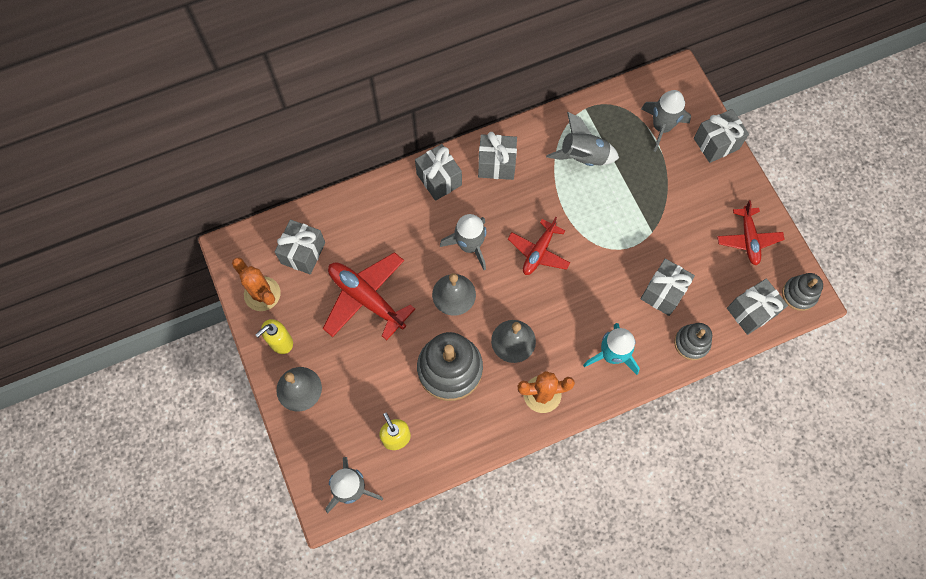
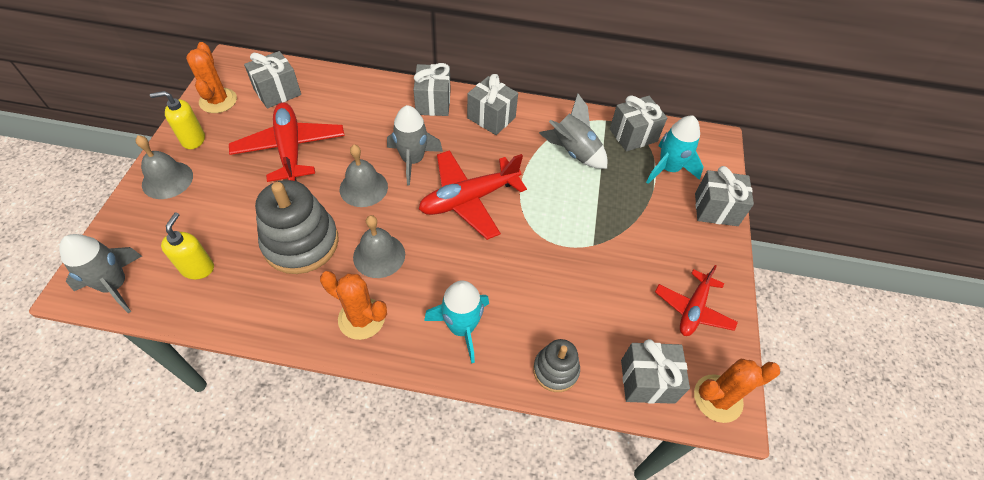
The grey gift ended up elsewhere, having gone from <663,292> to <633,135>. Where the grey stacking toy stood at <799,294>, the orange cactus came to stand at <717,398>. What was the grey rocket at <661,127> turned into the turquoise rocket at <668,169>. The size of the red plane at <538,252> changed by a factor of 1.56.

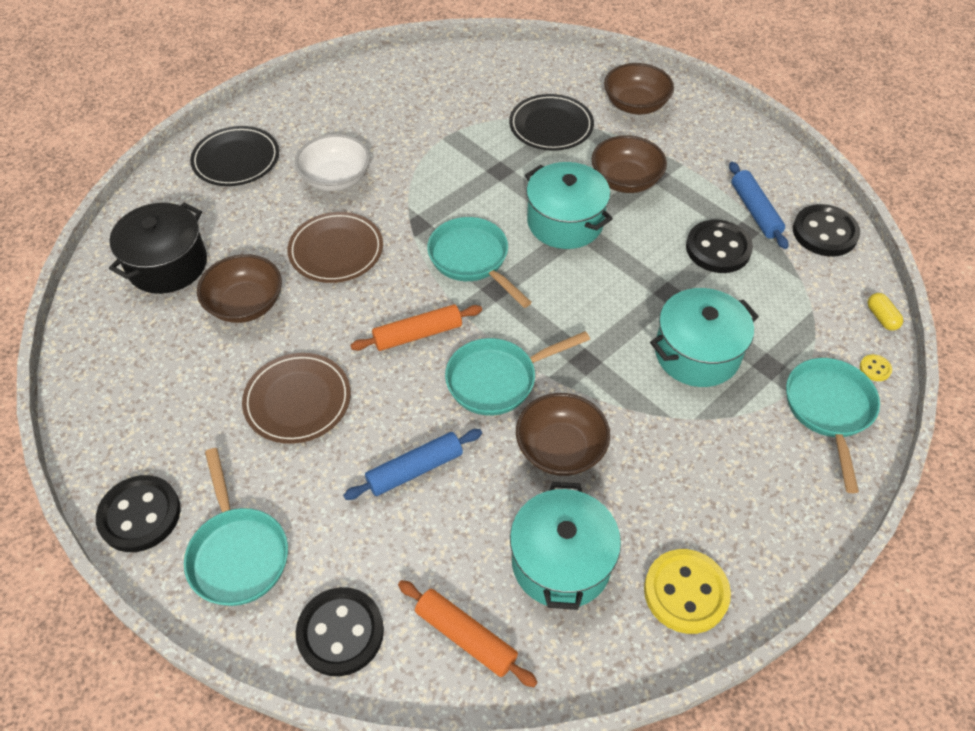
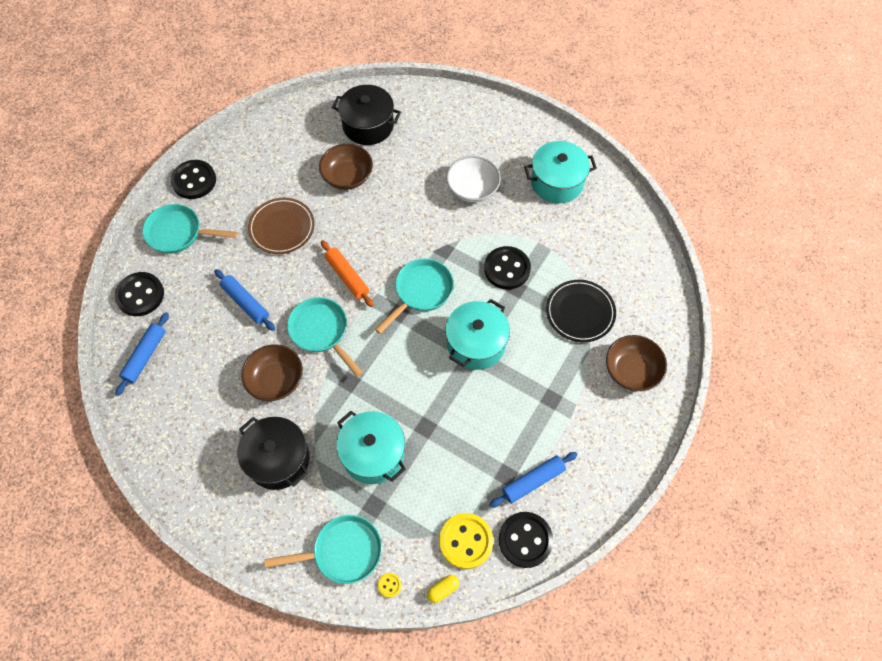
The second view lost the black plate at <236,160>. The second view lost the brown plate at <336,250>. The second view lost the brown bowl at <625,180>. The second view gained the black pot at <278,459>. The turquoise pot ended up elsewhere, having gone from <561,562> to <557,182>. The yellow button ended up elsewhere, having gone from <686,592> to <466,541>. The black button ended up elsewhere, having gone from <718,248> to <507,269>. What was the orange rolling pin at <466,636> turned into the blue rolling pin at <145,356>. The turquoise pan at <238,553> ended up facing another way, 45 degrees clockwise from before.

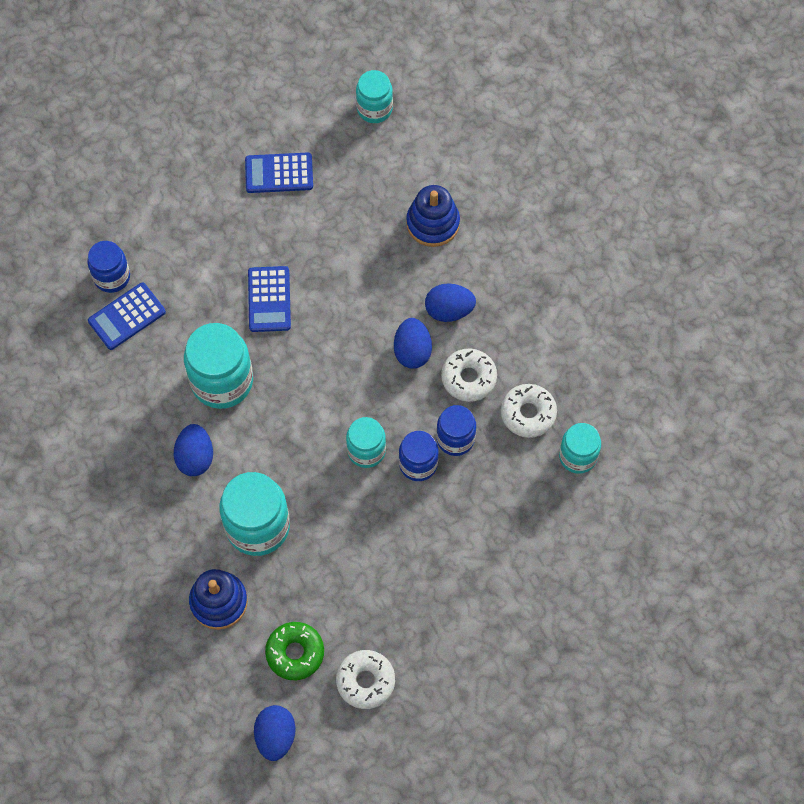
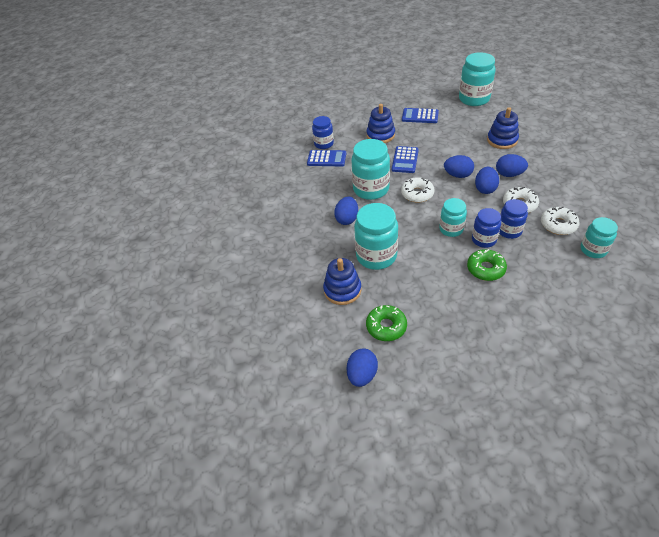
The second view gained the blue stacking toy at <380,135>. The second view gained the blue egg at <458,175>. The second view gained the green donut at <485,269>. The white donut ended up elsewhere, having gone from <365,681> to <417,194>. The blue calculator at <127,316> ended up facing another way, 150 degrees counterclockwise from before. The size of the turquoise jar at <374,109> changed by a factor of 1.65.

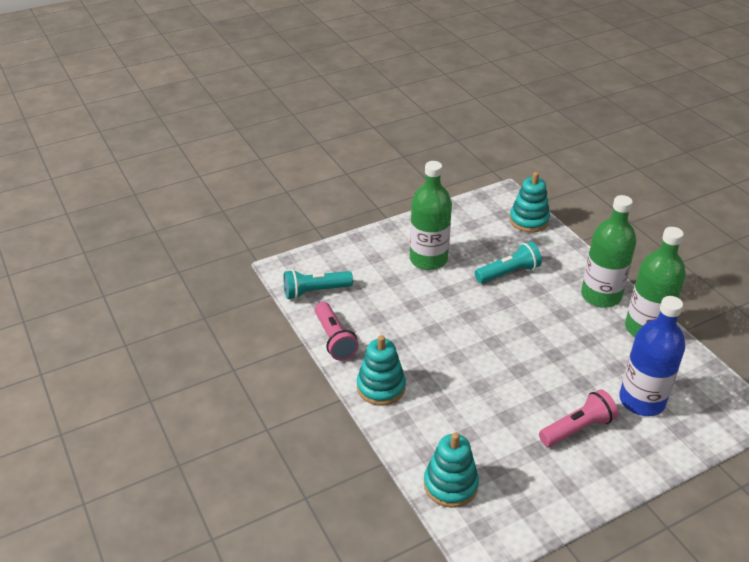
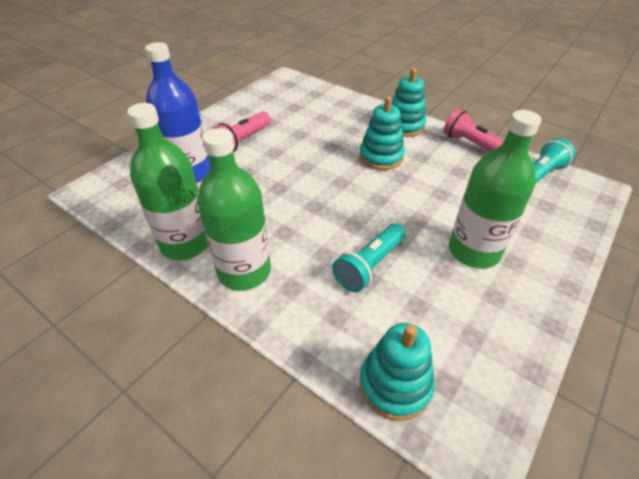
The turquoise stacking toy ended up elsewhere, having gone from <450,485> to <381,157>.

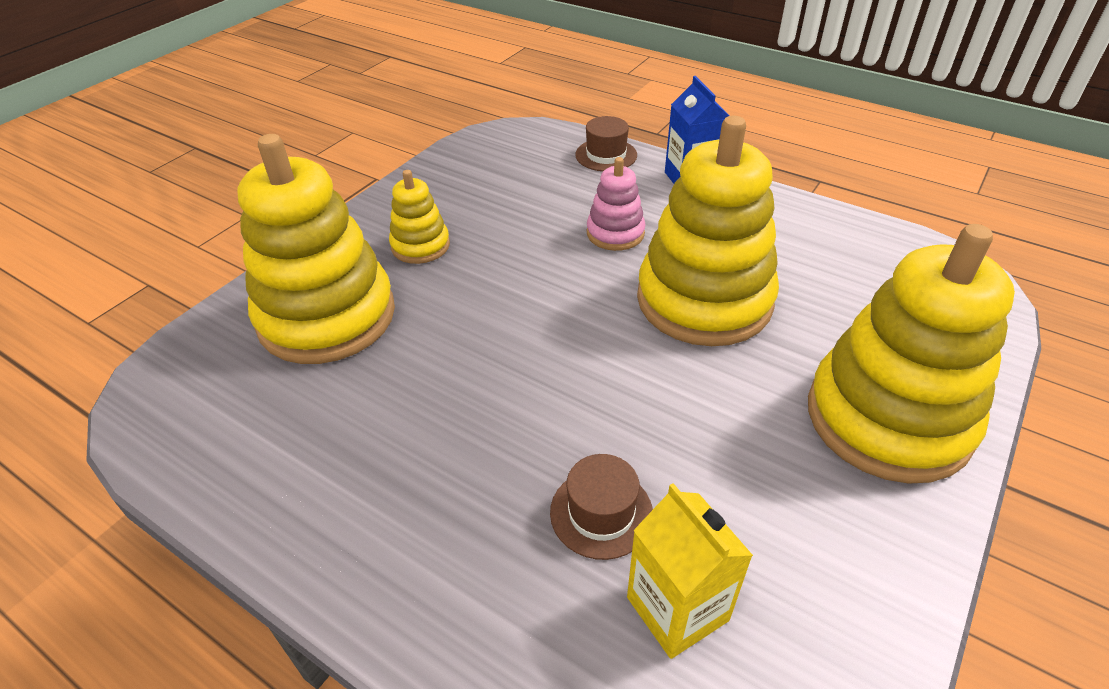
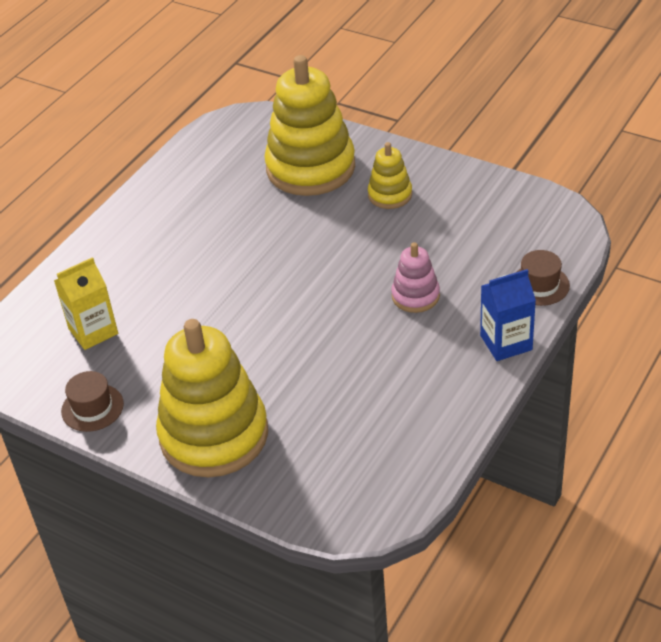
The second view lost the yellow stacking toy at <704,300>. The brown hat ended up elsewhere, having gone from <601,513> to <92,407>.

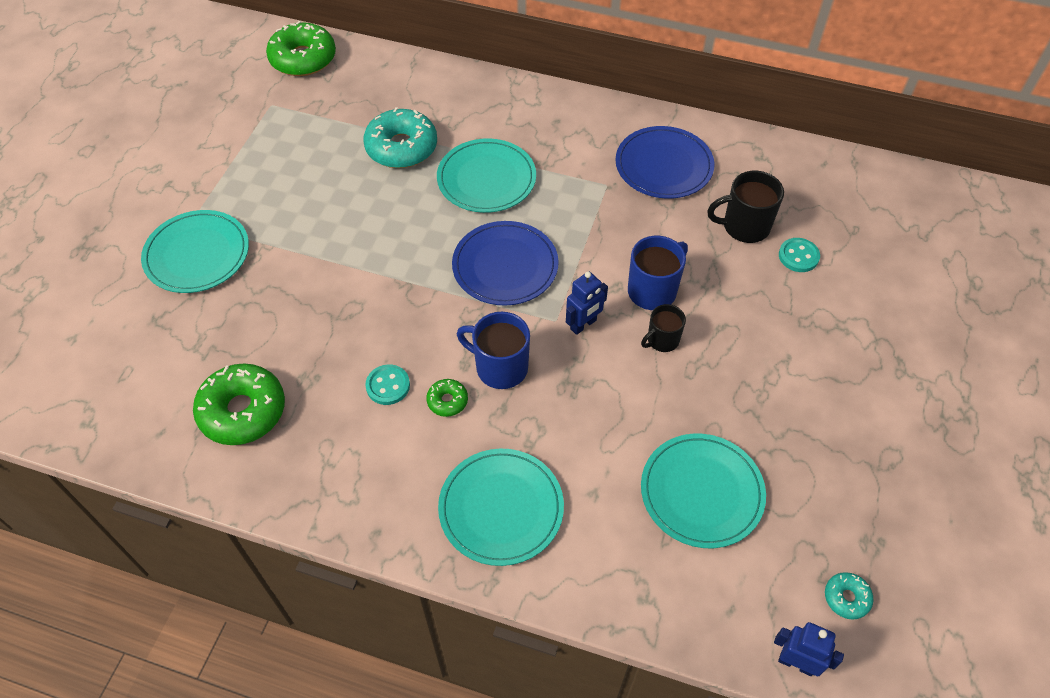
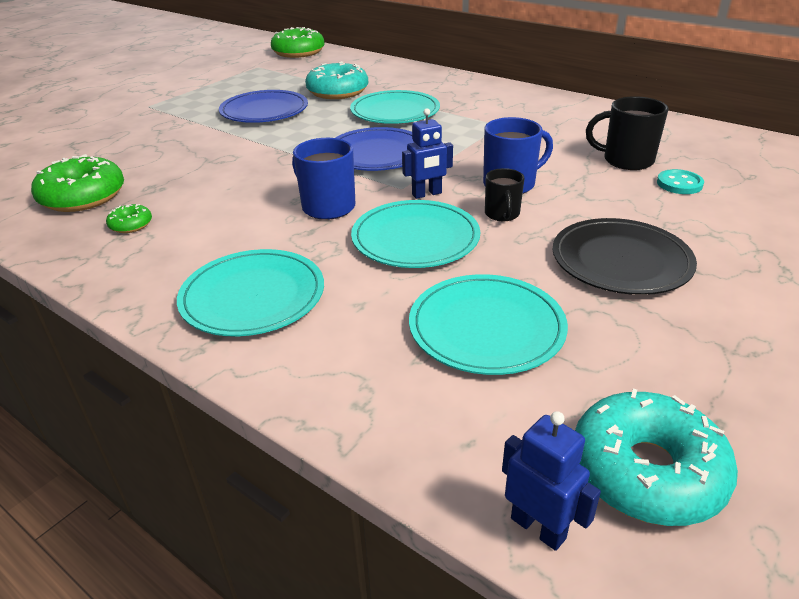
The second view lost the turquoise button at <388,386>. The second view gained the black plate at <621,260>. The turquoise plate ended up elsewhere, having gone from <197,254> to <415,238>. The green donut ended up elsewhere, having gone from <447,401> to <131,225>. The blue plate ended up elsewhere, having gone from <664,165> to <264,110>. The black mug at <662,340> ended up facing another way, 75 degrees counterclockwise from before. The size of the turquoise donut at <846,598> changed by a factor of 2.12.

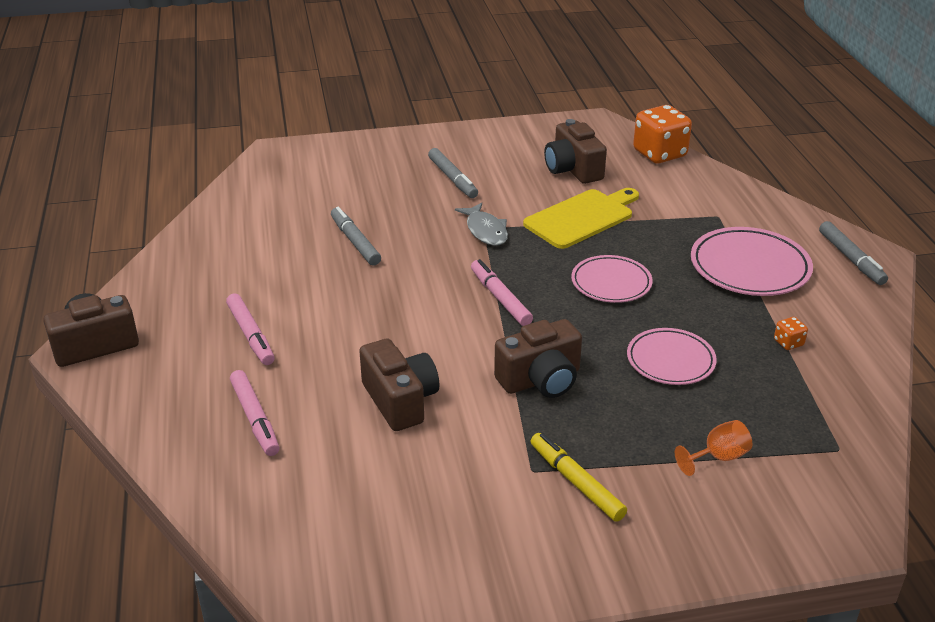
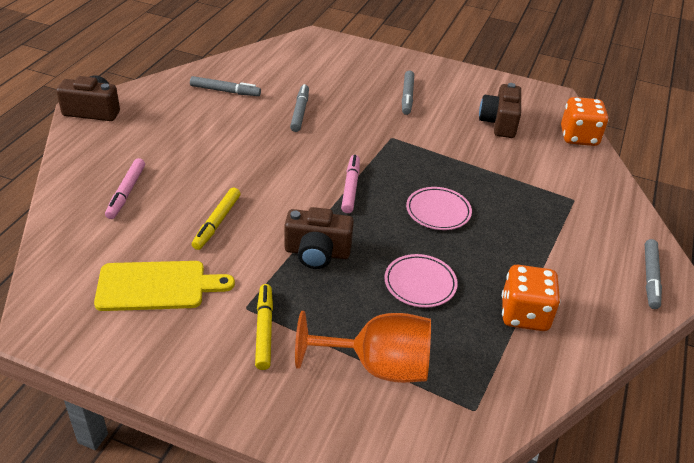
The second view lost the pink marker at <251,335>. The second view lost the grey fish at <485,231>. The second view lost the pink plate at <749,267>. The second view gained the grey marker at <225,91>. The yellow cutting board ended up elsewhere, having gone from <581,217> to <156,286>. Where the brown camera stood at <400,401>, the yellow marker came to stand at <217,223>. The size of the orange goblet at <718,457> changed by a factor of 2.17. The size of the orange dice at <788,343> changed by a factor of 2.31.

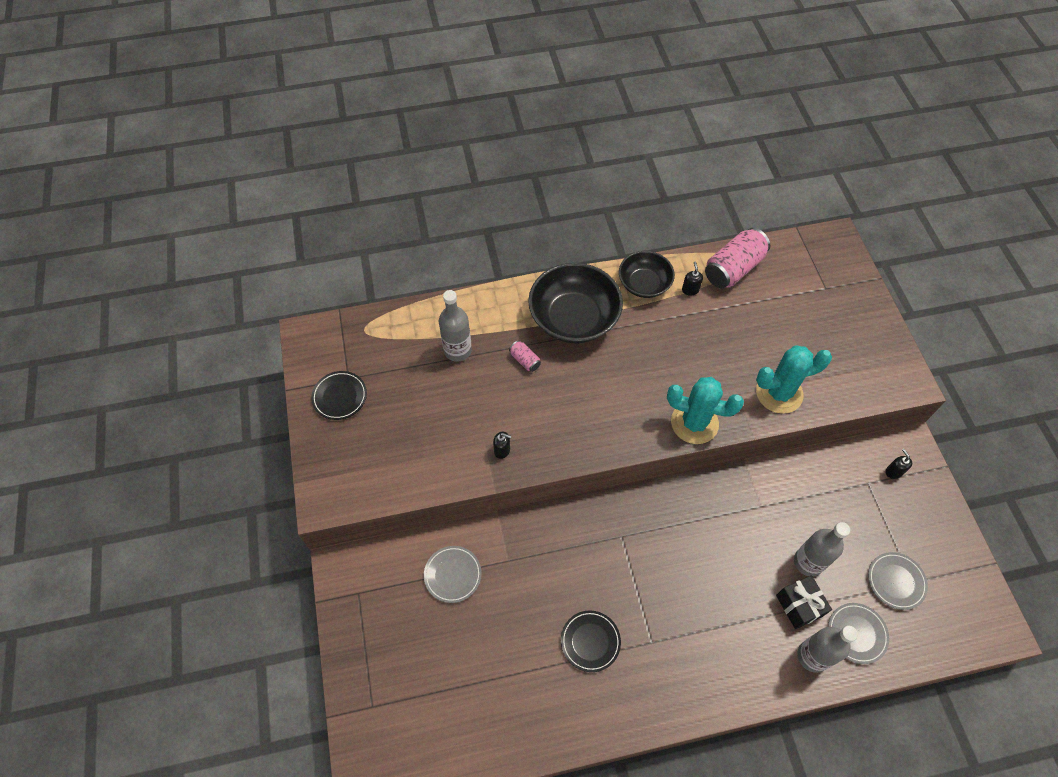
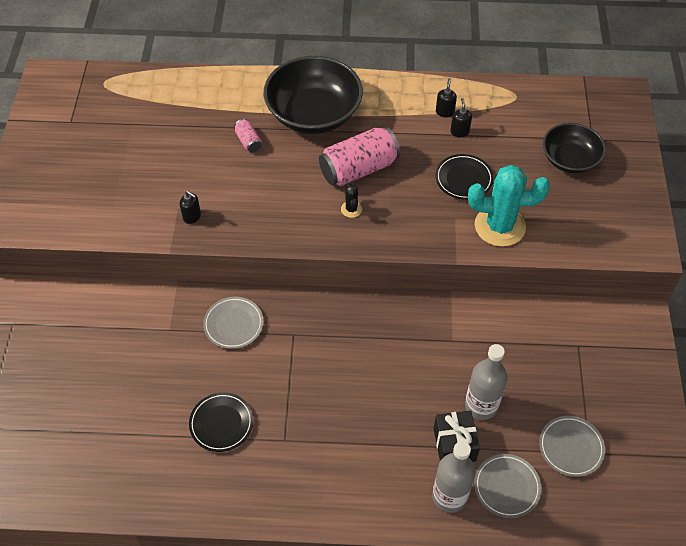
The second view lost the grey bottle at <457,350>. The second view lost the turquoise cactus at <694,423>. The second view gained the black cactus at <351,209>. The black plate ended up elsewhere, having gone from <340,397> to <463,179>. The grey plate ended up elsewhere, having gone from <453,575> to <233,324>. The black bowl ended up elsewhere, having gone from <644,284> to <570,159>. The pink can ended up elsewhere, having gone from <733,269> to <359,169>. The black soap dispenser ended up elsewhere, having gone from <893,472> to <459,132>.

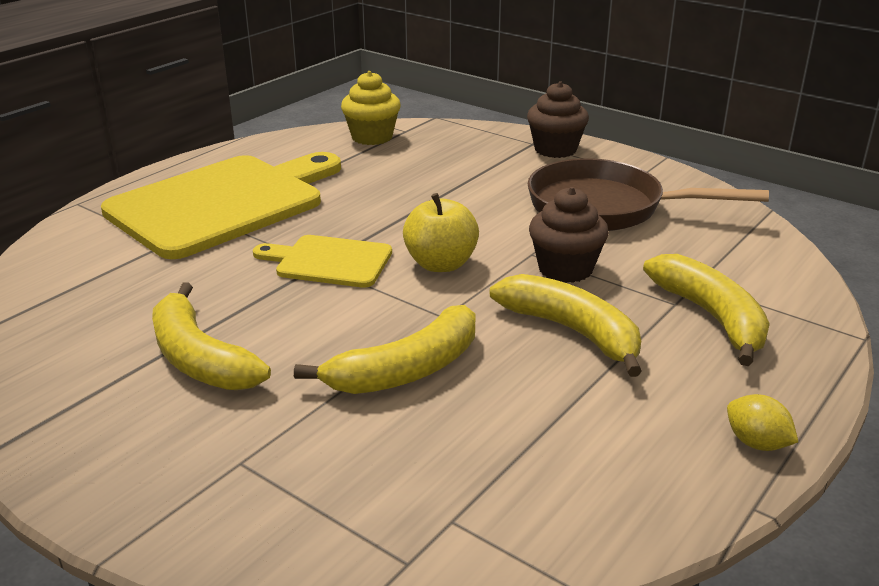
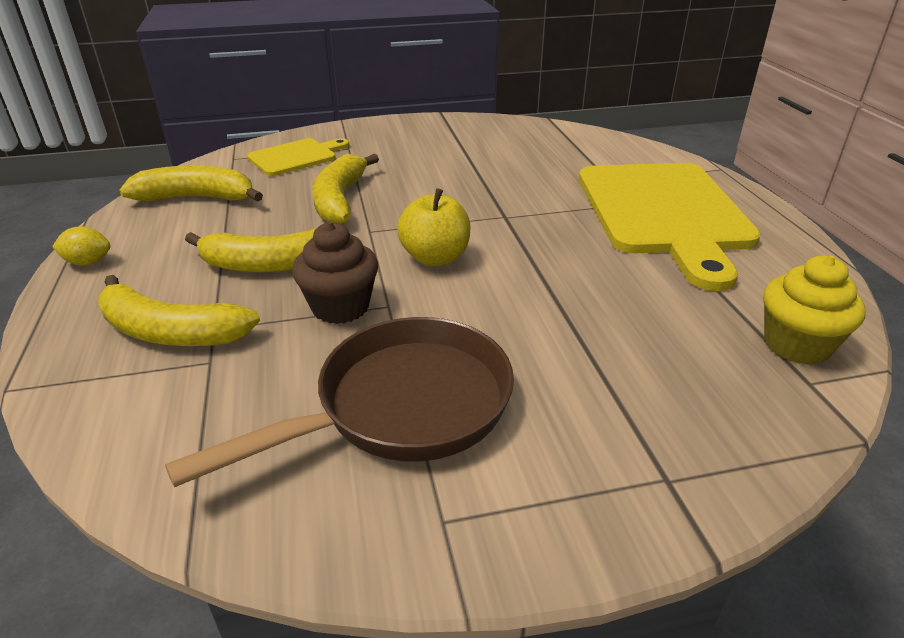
The second view lost the brown cupcake at <555,149>. The yellow banana ended up elsewhere, having gone from <200,358> to <197,198>. The yellow cutting board ended up elsewhere, having gone from <329,261> to <296,157>.

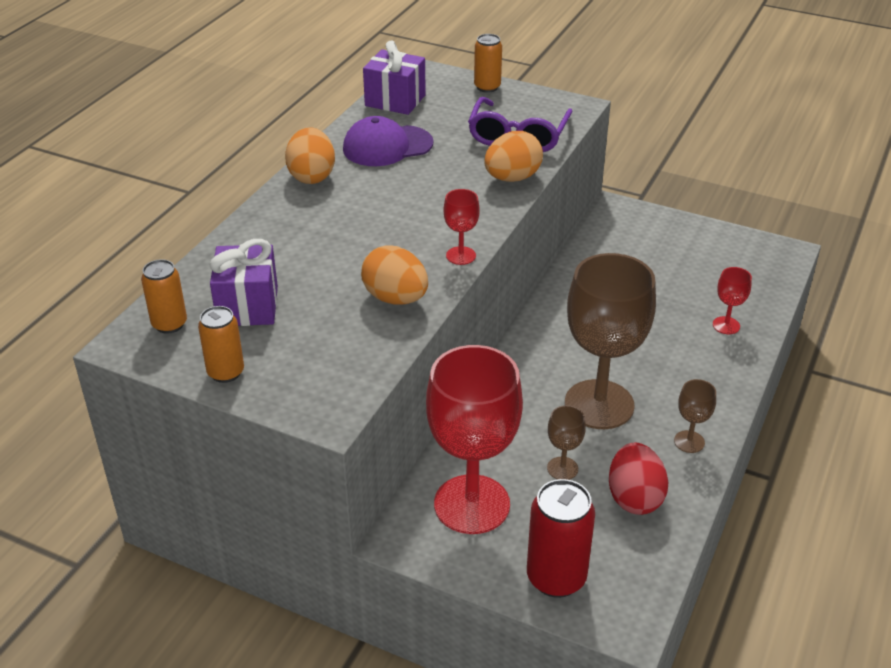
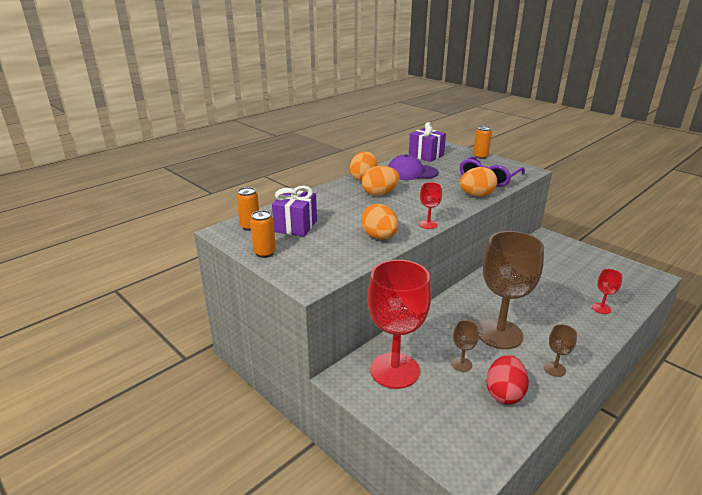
The second view lost the red can at <556,578>. The second view gained the orange egg at <379,194>.

